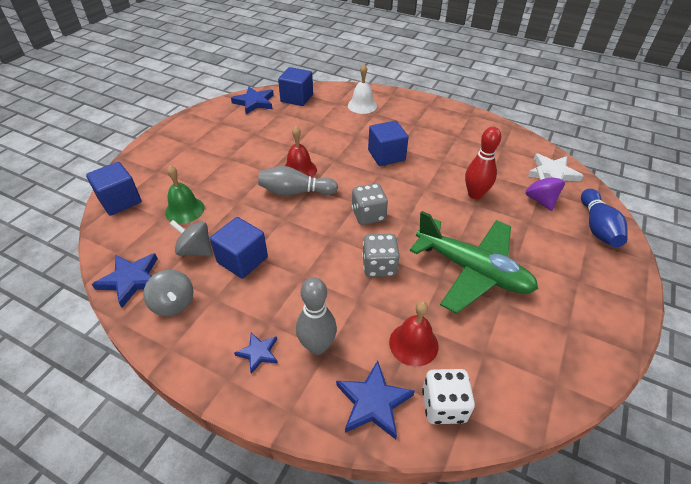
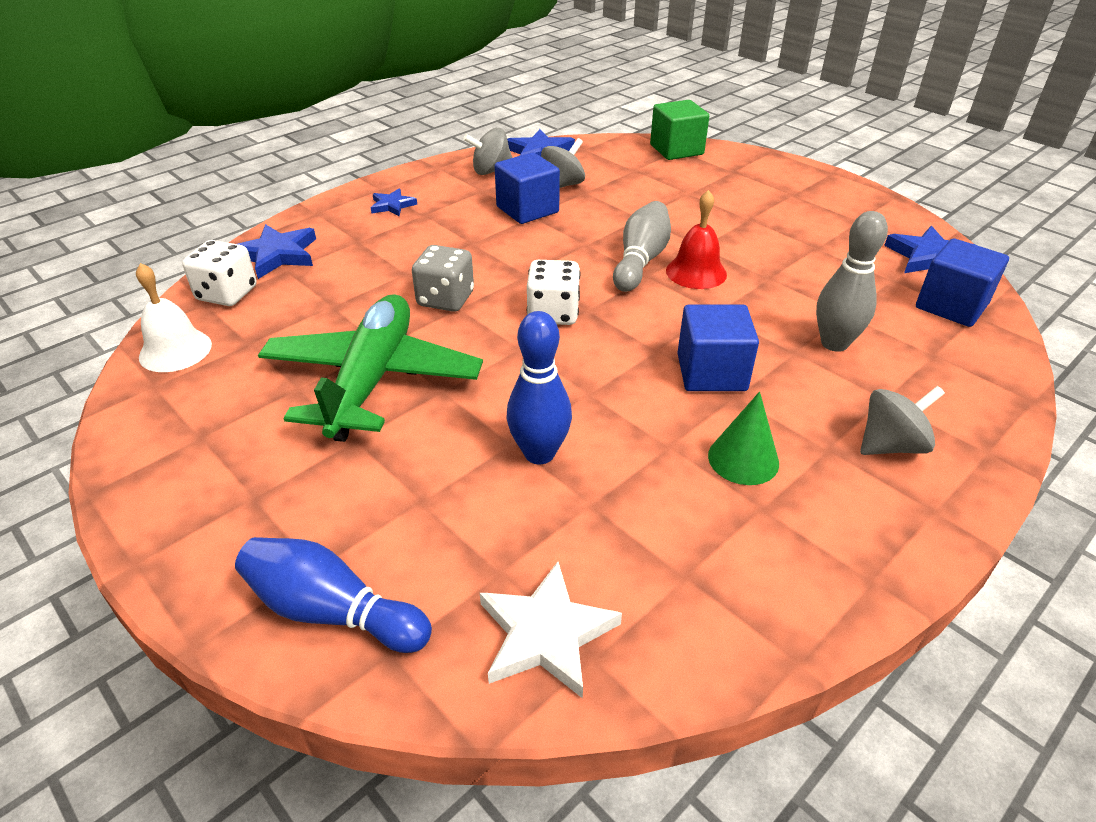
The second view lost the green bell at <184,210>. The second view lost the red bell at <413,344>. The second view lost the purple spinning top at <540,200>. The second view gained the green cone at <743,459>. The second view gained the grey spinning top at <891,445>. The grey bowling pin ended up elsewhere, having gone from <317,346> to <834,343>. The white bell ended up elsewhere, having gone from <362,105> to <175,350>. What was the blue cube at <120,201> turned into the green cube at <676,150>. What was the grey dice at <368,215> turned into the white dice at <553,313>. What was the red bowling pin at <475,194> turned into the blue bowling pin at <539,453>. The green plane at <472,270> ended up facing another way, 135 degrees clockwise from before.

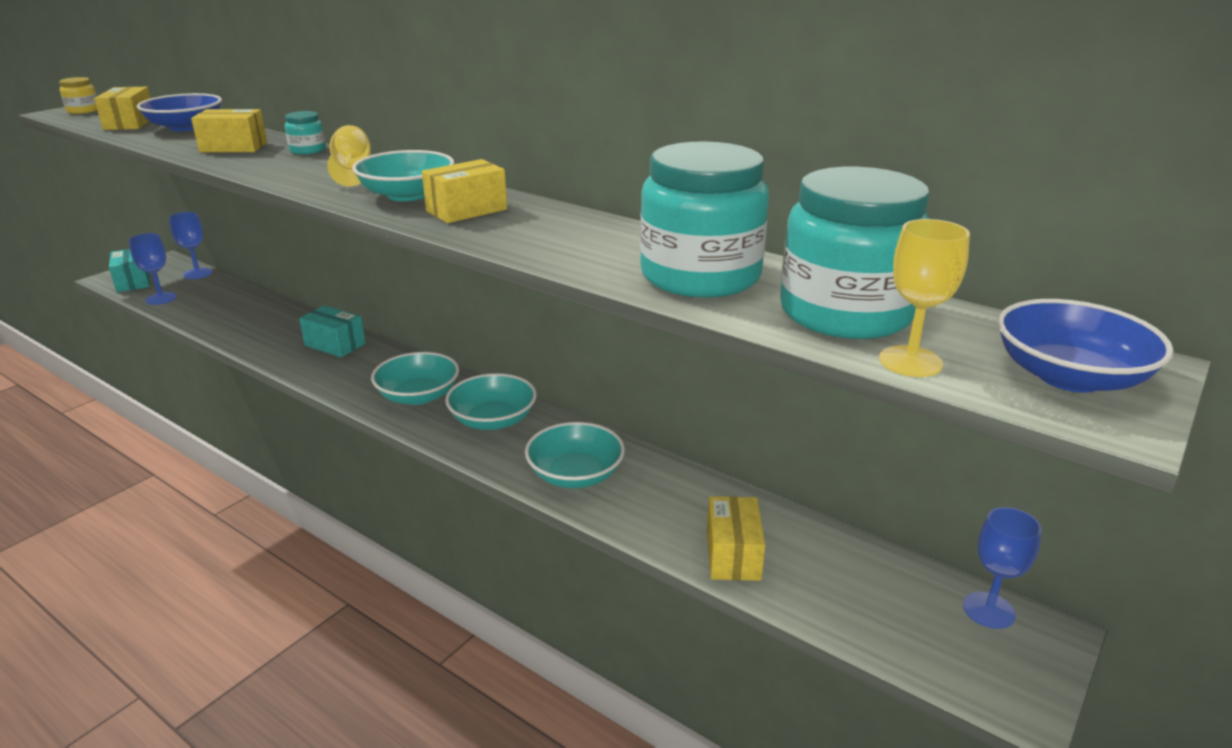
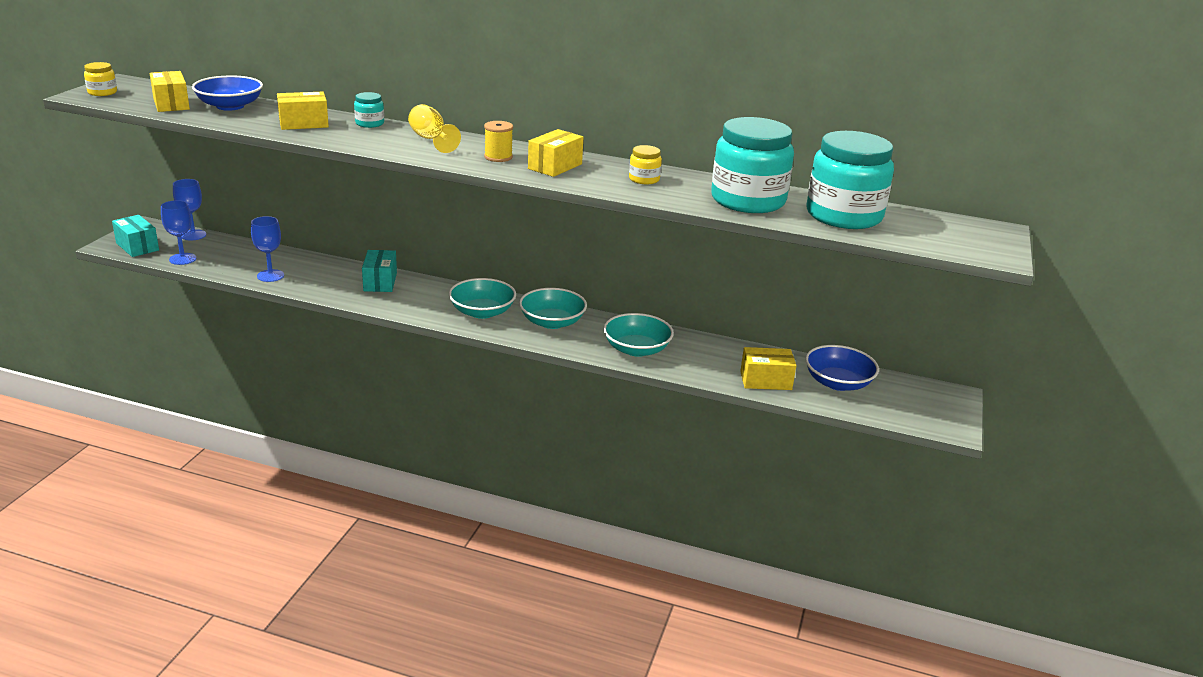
The second view lost the yellow goblet at <910,361>. The second view gained the yellow jar at <644,179>. The blue goblet ended up elsewhere, having gone from <988,610> to <270,276>. The blue bowl ended up elsewhere, having gone from <1069,376> to <838,383>. Where the turquoise bowl stood at <407,195>, the yellow spool came to stand at <498,157>. The turquoise box at <335,344> ended up facing another way, 75 degrees clockwise from before. The yellow box at <733,555> ended up facing another way, 75 degrees counterclockwise from before.

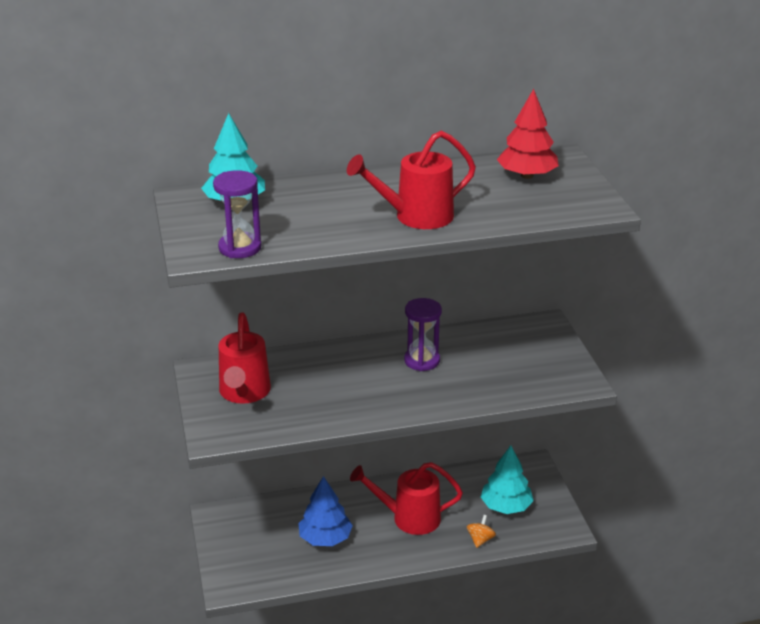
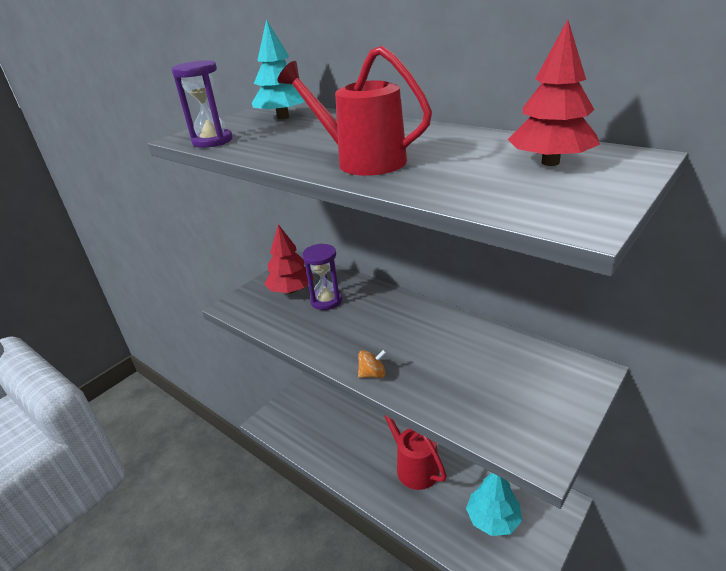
The second view lost the blue tree at <325,538>. The purple hourglass ended up elsewhere, having gone from <422,361> to <326,301>. The orange spinning top ended up elsewhere, having gone from <480,540> to <372,374>. Where the red watering can stood at <244,393>, the red tree came to stand at <291,290>.

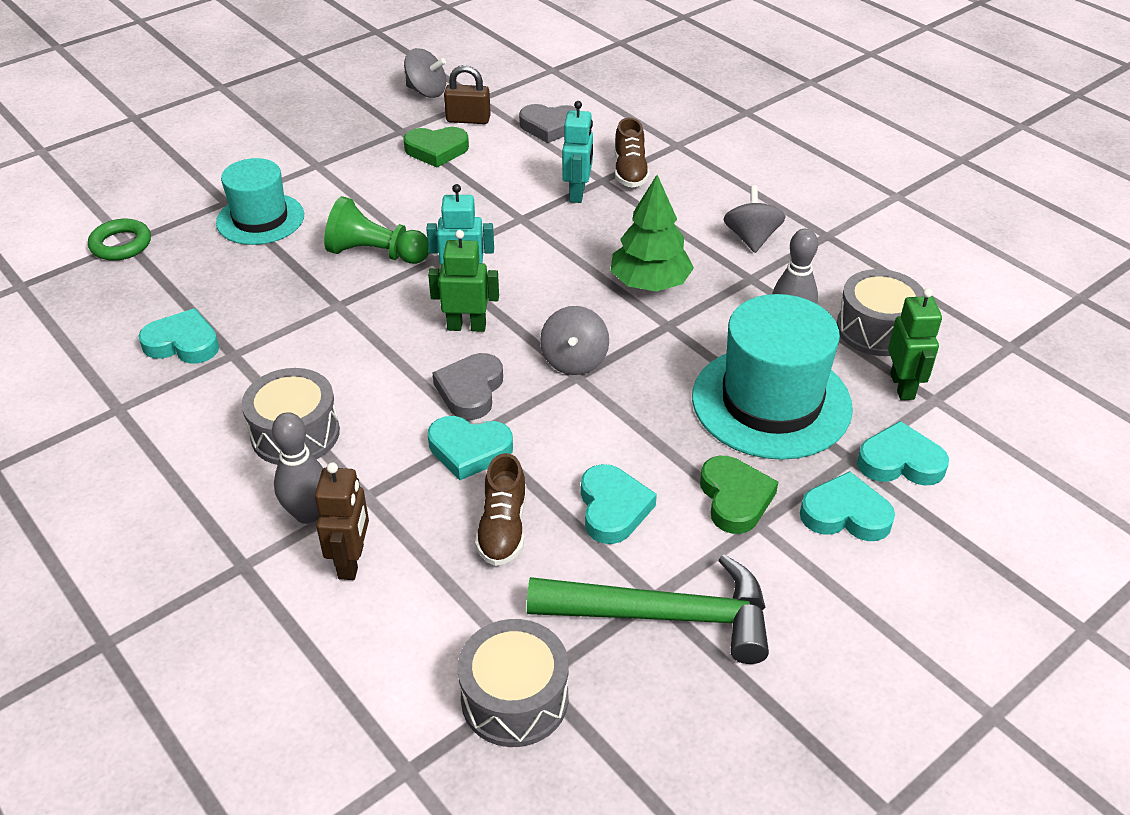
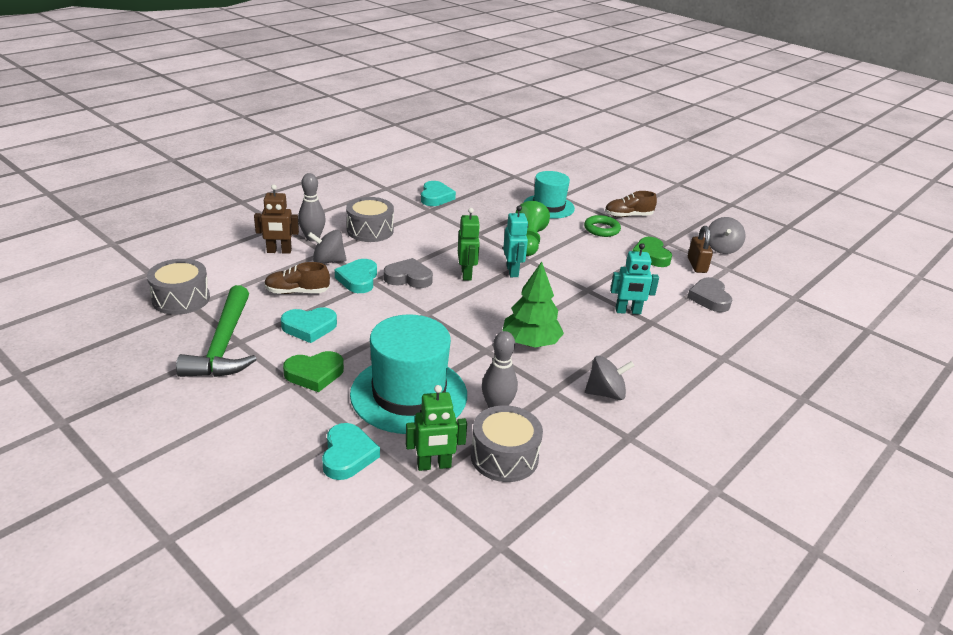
The second view lost the turquoise heart at <845,514>. The green ring ended up elsewhere, having gone from <121,244> to <601,229>. The grey spinning top ended up elsewhere, having gone from <574,361> to <328,261>. The brown shoe ended up elsewhere, having gone from <630,171> to <628,216>.

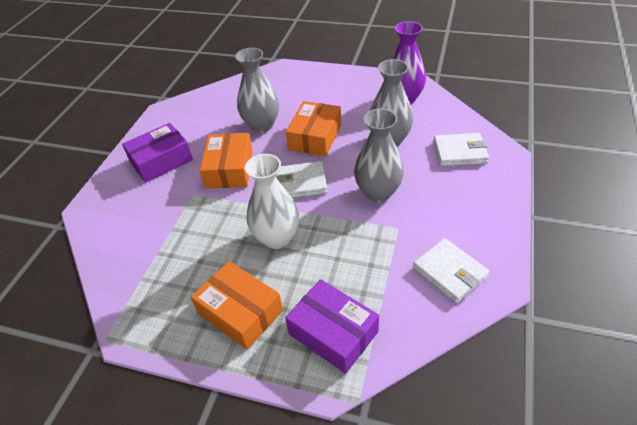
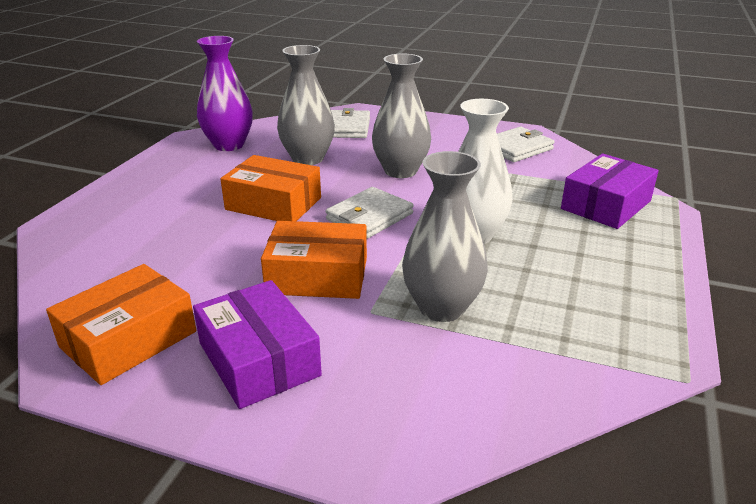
The orange box ended up elsewhere, having gone from <240,312> to <128,339>. The grey vase ended up elsewhere, having gone from <262,125> to <441,307>. The white wallet at <300,183> ended up facing another way, 45 degrees clockwise from before.

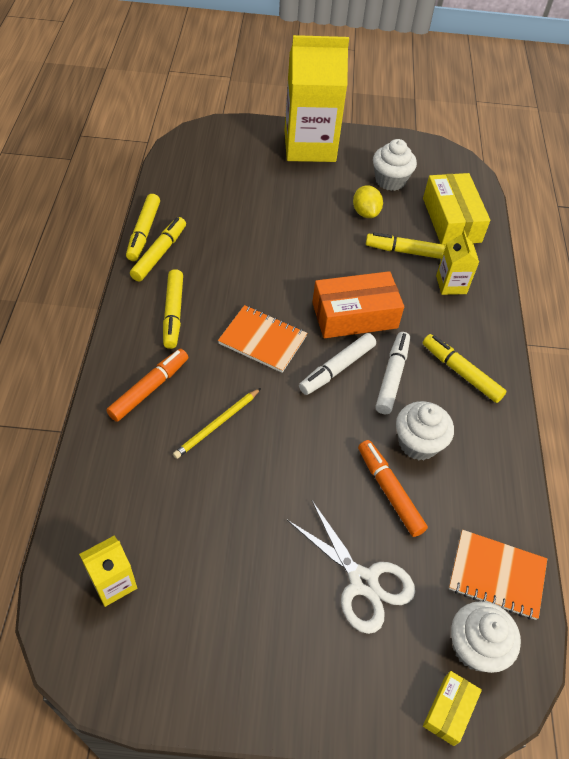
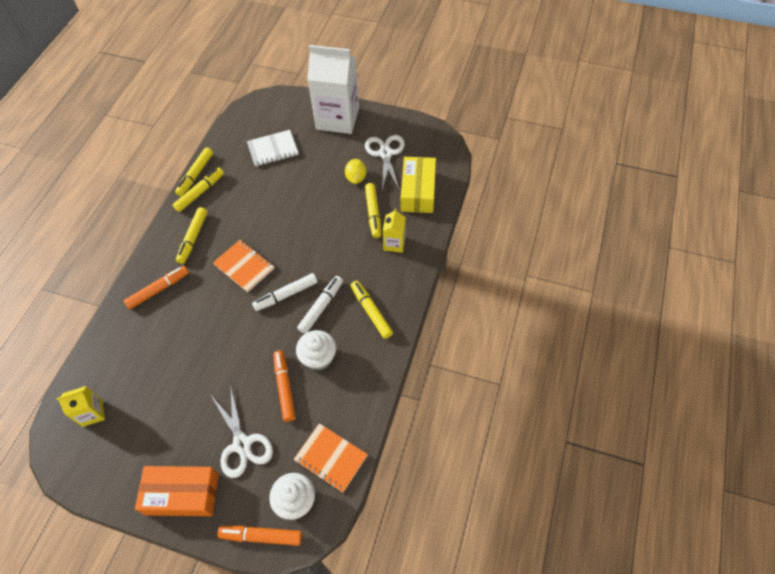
The second view lost the yellow pencil at <217,424>. The second view gained the white notebook at <273,149>. The orange box ended up elsewhere, having gone from <354,315> to <182,494>. Where the white cupcake stood at <390,180>, the white scissors came to stand at <385,154>. Where the yellow box stood at <449,710>, the orange marker came to stand at <261,536>. What was the yellow carton at <309,146> turned into the white carton at <337,118>. The yellow marker at <407,252> ended up facing another way, 120 degrees counterclockwise from before.

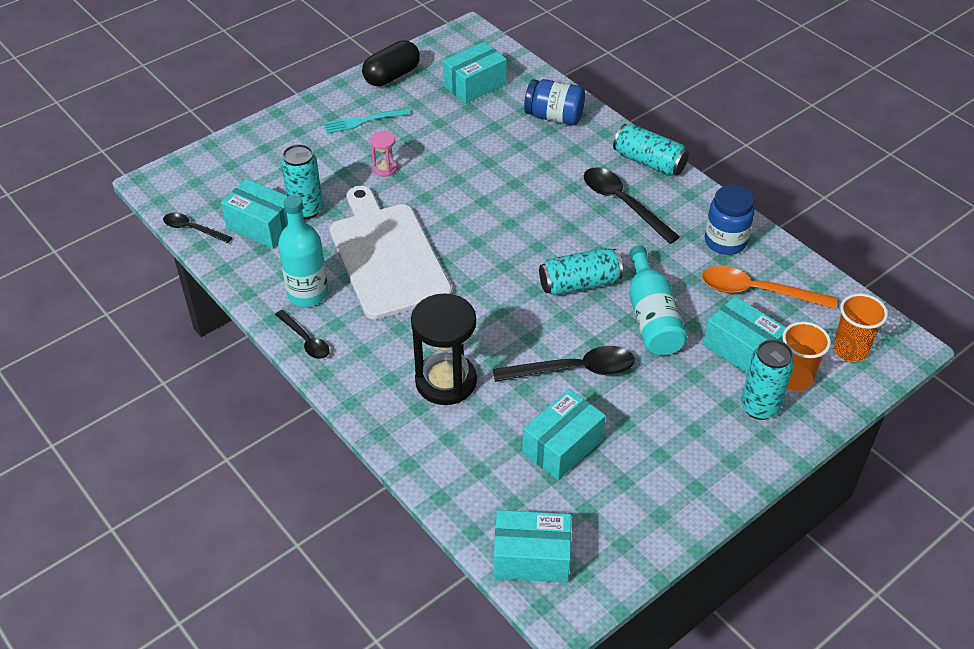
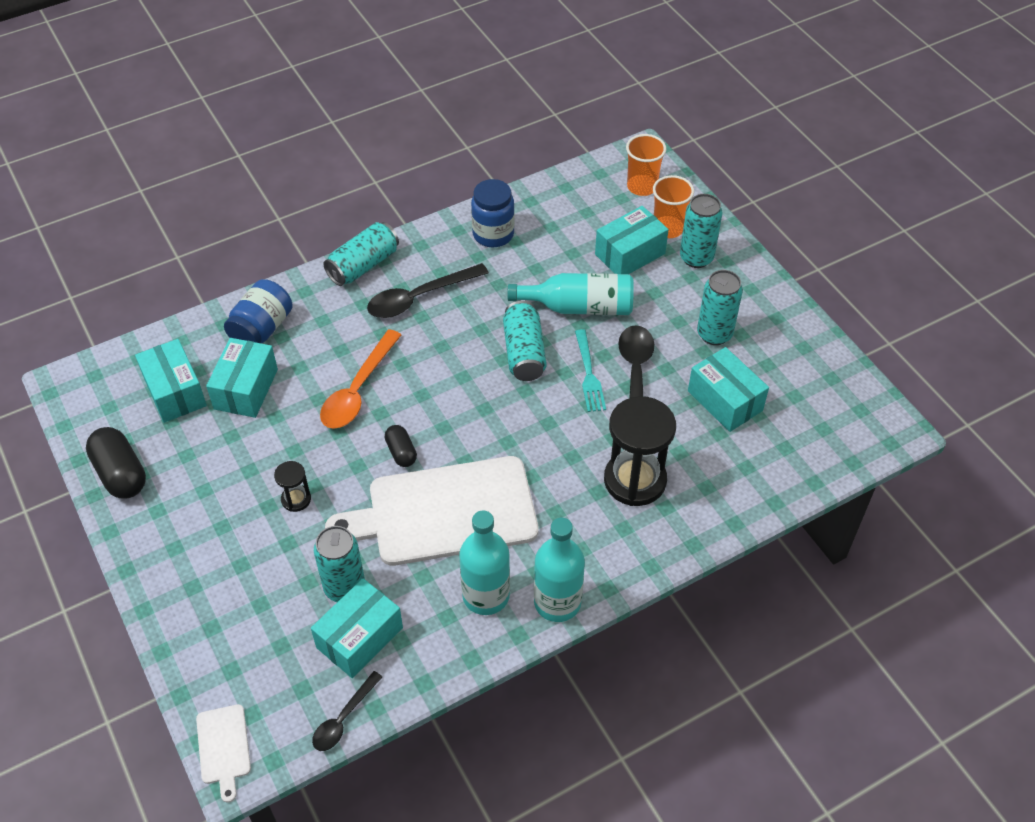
The second view gained the white cutting board at <223,747>. The second view gained the black capsule at <401,452>. The second view gained the turquoise can at <714,334>. The turquoise fork ended up elsewhere, having gone from <363,121> to <589,374>. The turquoise box ended up elsewhere, having gone from <531,558> to <246,389>. The orange spoon ended up elsewhere, having gone from <757,291> to <358,390>. Where the black spoon stood at <306,340>, the turquoise bottle came to stand at <557,602>. What was the pink hourglass at <385,168> turned into the black hourglass at <296,499>.

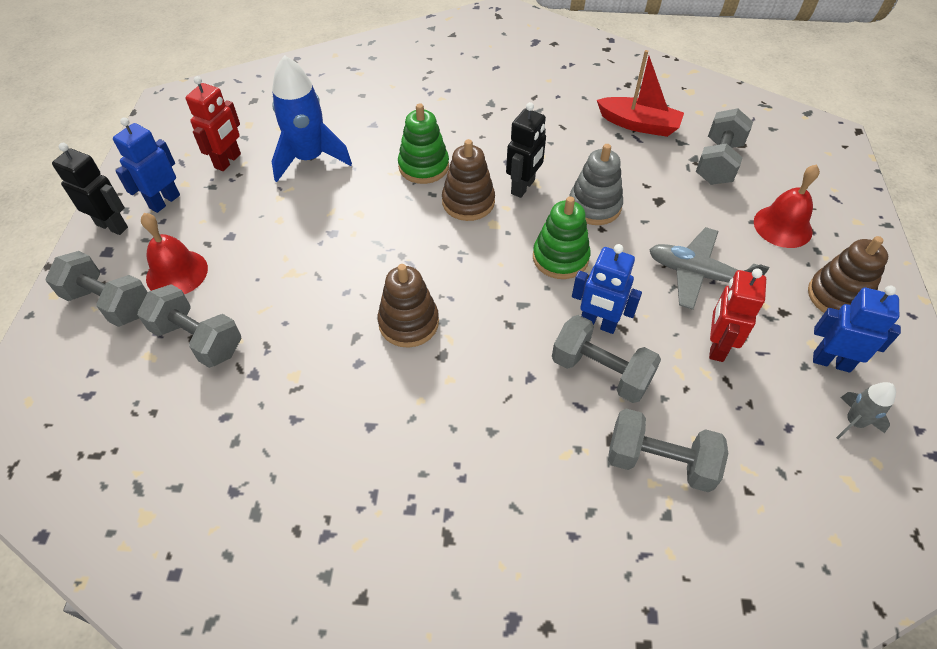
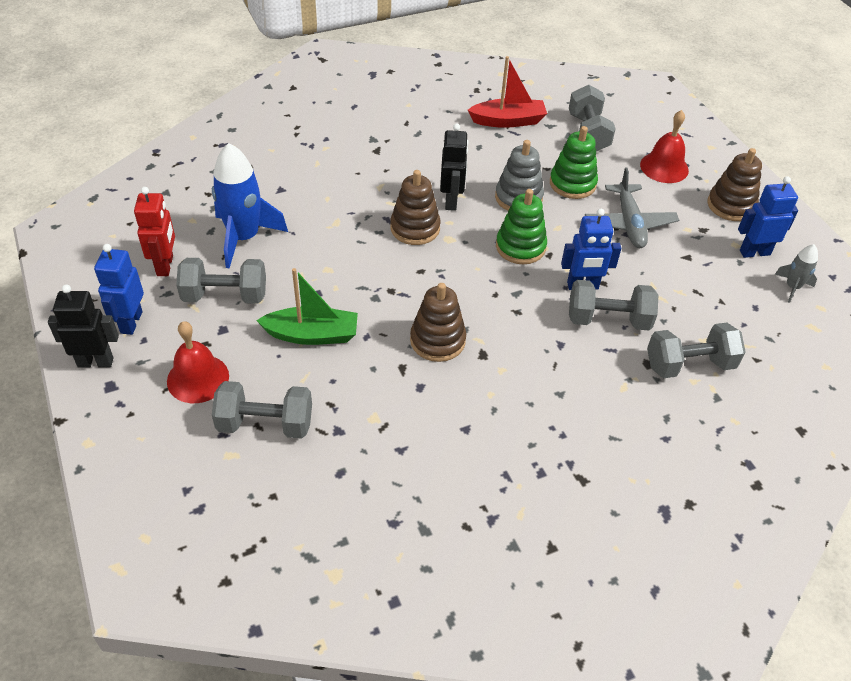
The second view lost the red robot at <716,346>. The second view gained the green boat at <312,335>. The grey dumbbell ended up elsewhere, having gone from <109,303> to <225,296>. The green stacking toy ended up elsewhere, having gone from <423,166> to <572,184>. The grey plane at <698,274> ended up facing another way, 90 degrees counterclockwise from before.

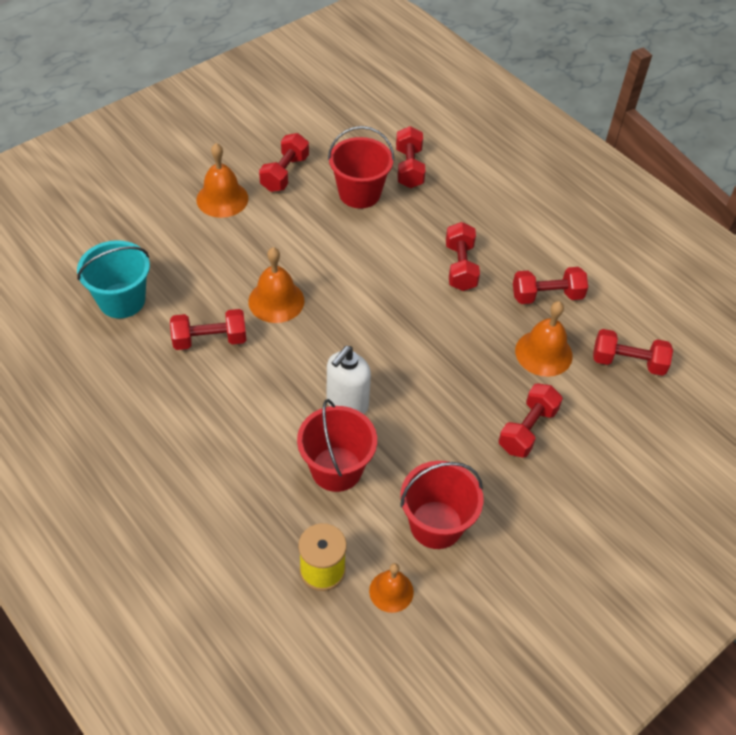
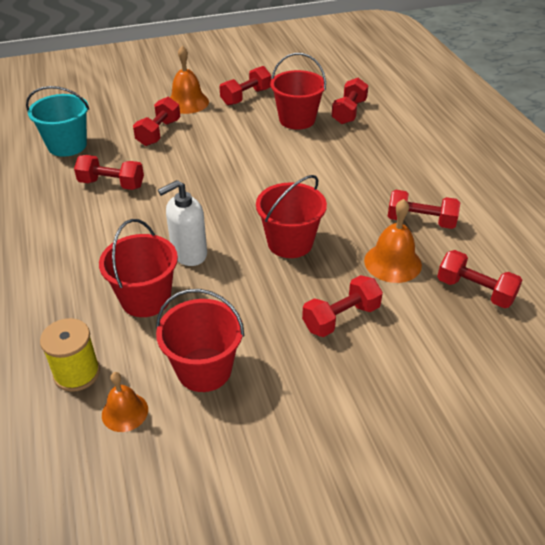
The second view lost the orange bell at <276,301>. The second view gained the red bucket at <290,243>. The red dumbbell ended up elsewhere, having gone from <460,267> to <158,132>.

